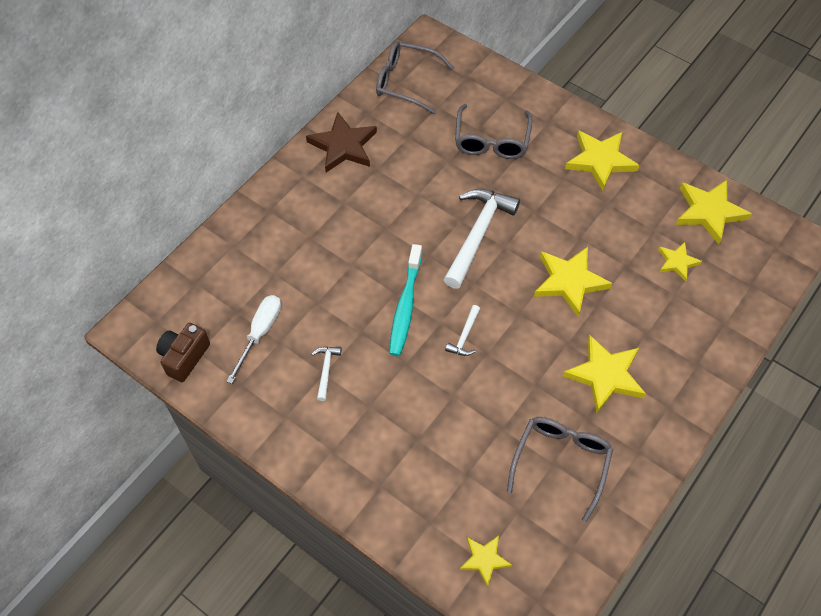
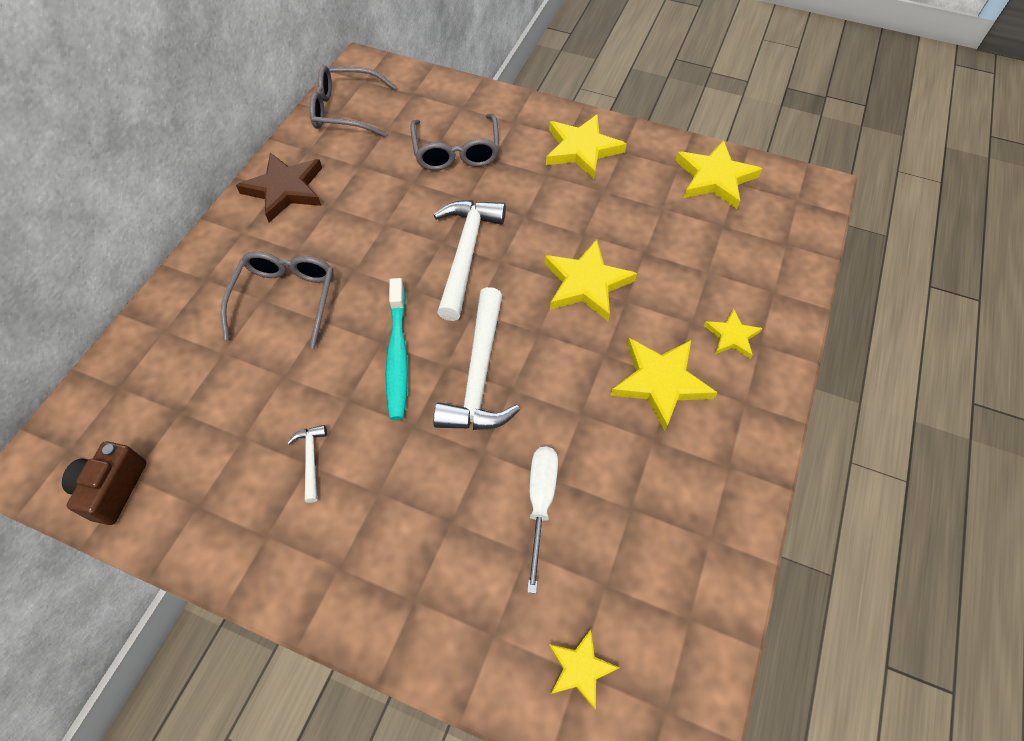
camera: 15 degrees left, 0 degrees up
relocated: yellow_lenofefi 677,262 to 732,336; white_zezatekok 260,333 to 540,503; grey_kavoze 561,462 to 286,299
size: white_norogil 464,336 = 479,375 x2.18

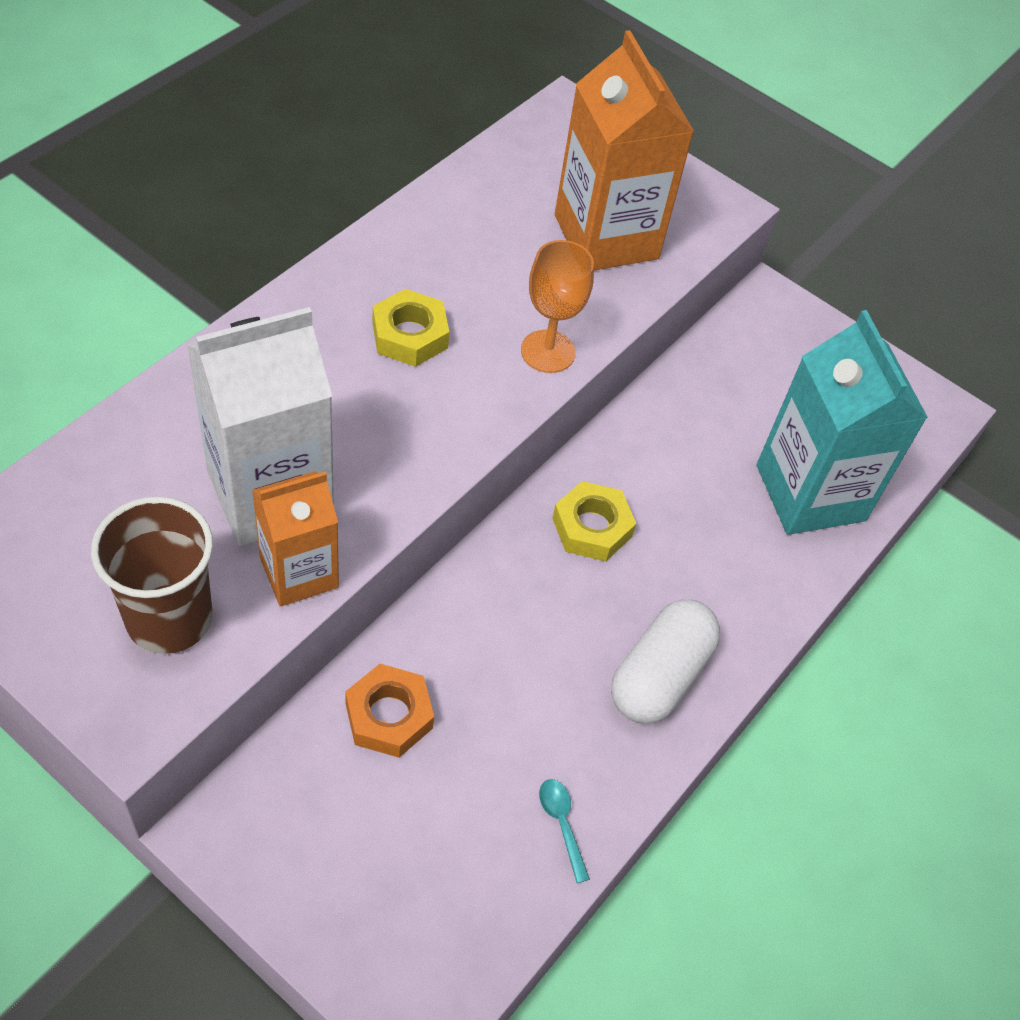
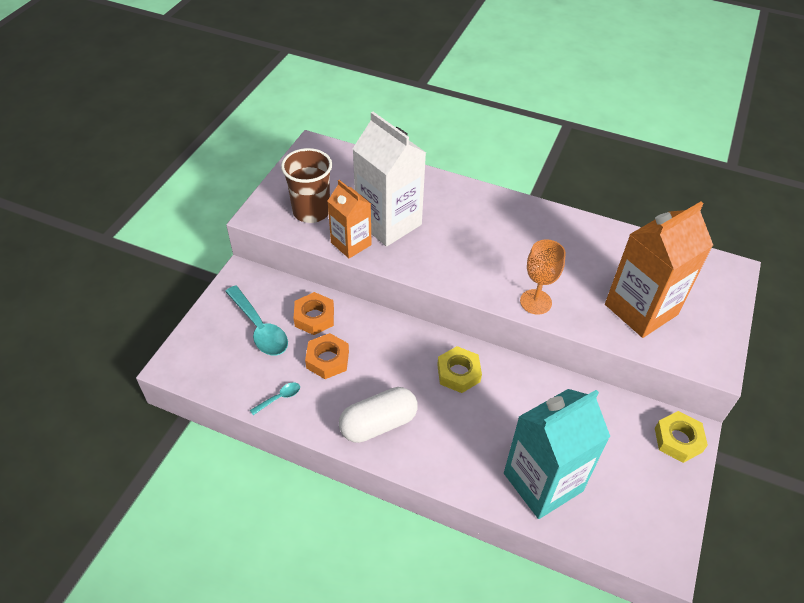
camera: 80 degrees right, 5 degrees down
appeared: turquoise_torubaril 260,328; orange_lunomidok 327,359
relocated: yellow_lunomidok 409,335 to 678,440
spun: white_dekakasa 659,675 = 378,424 45 degrees counterclockwise

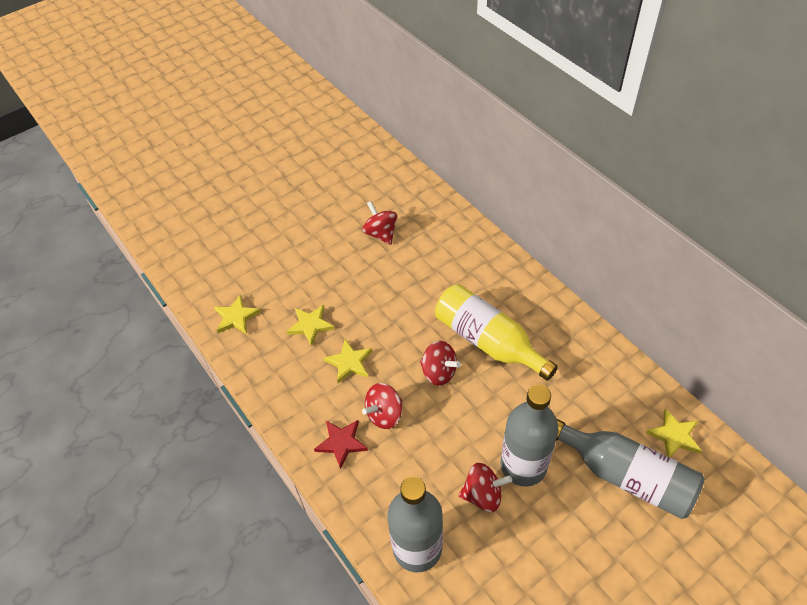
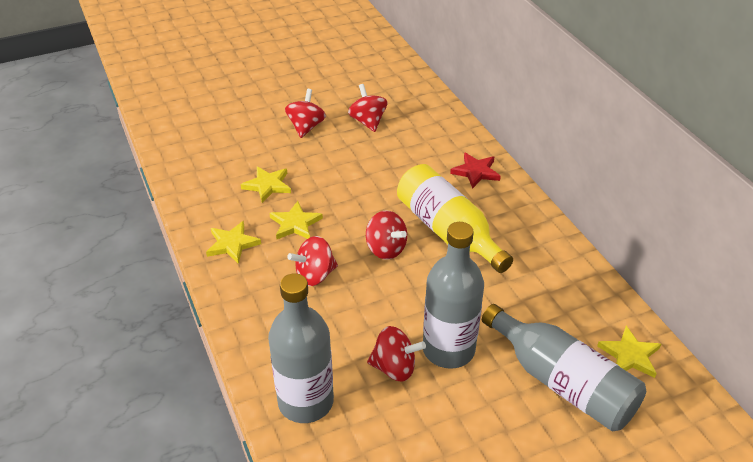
camera: 10 degrees right, 10 degrees down
appeared: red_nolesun 306,127
relocated: yellow_lenofefi 236,317 to 232,244; red_lenofefi 341,443 to 476,172

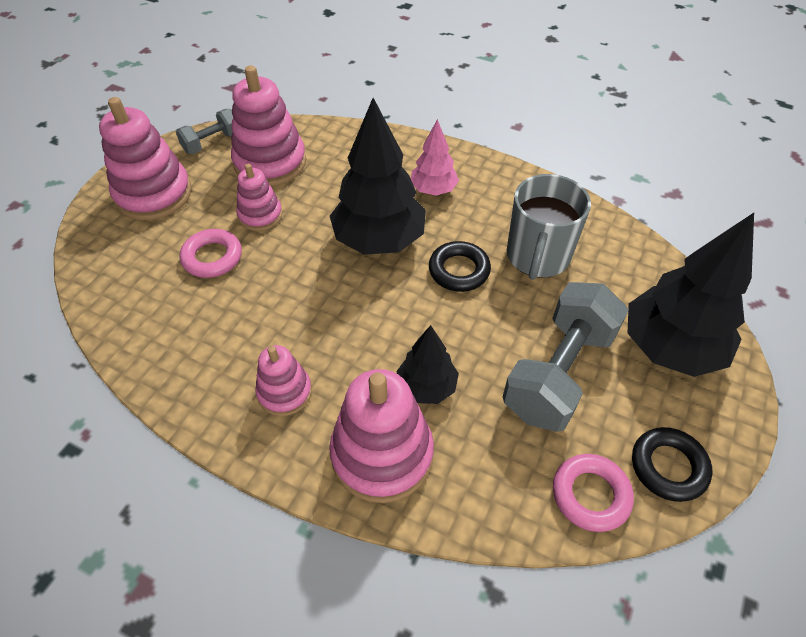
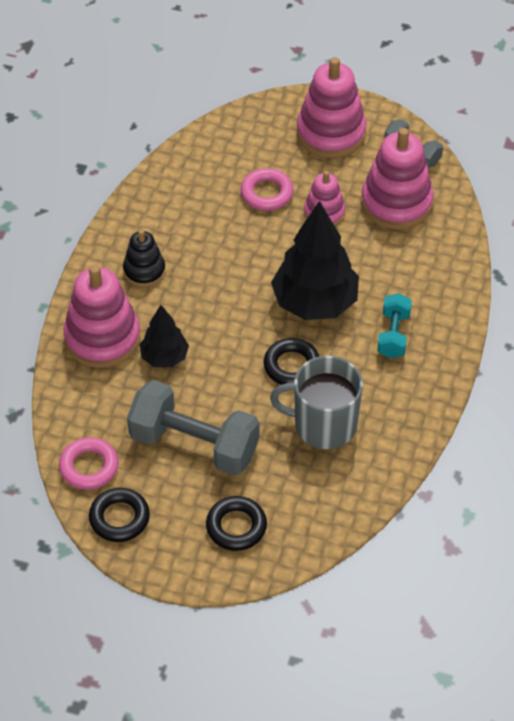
camera: 80 degrees right, 0 degrees up
exchanged: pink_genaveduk 433,190 to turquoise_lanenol 393,335; black_genaveduk 670,347 to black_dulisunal 236,526
colour: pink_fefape 284,392 to black_fefape 144,271

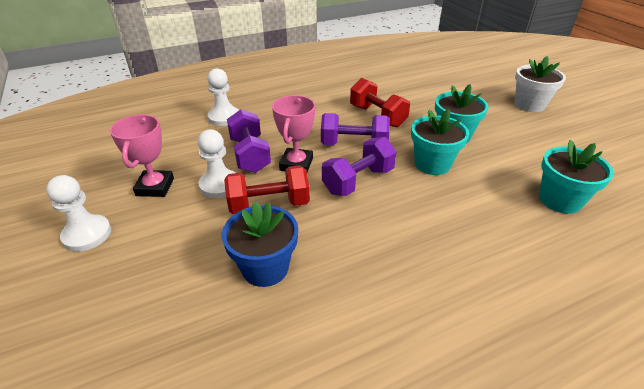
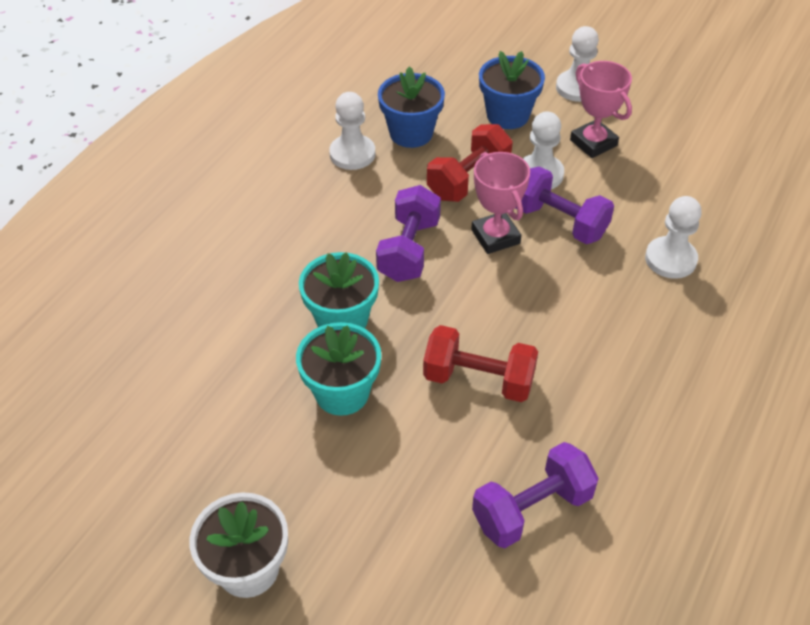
camera: 145 degrees right, 10 degrees up
missing: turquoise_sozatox 560,200
appeared: blue_sozatox 508,115; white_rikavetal 352,154
relocated: purple_lanenol 354,144 to 532,509

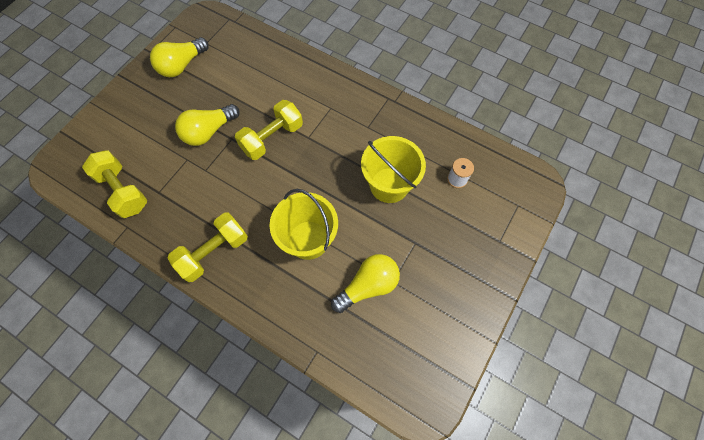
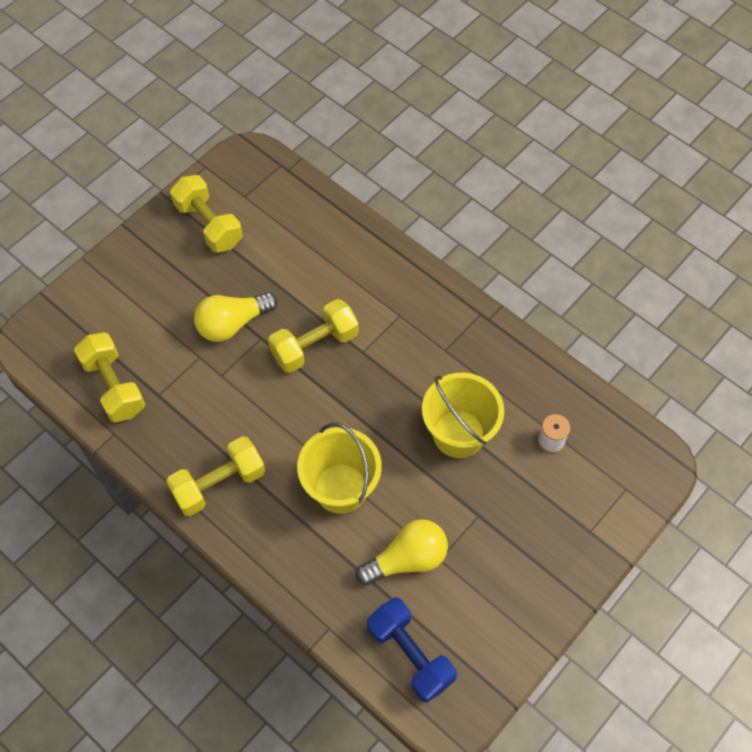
camera: 10 degrees right, 5 degrees down
appeared: blue_lanenol 410,654
exchanged: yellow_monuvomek 182,65 to yellow_lanenol 209,225

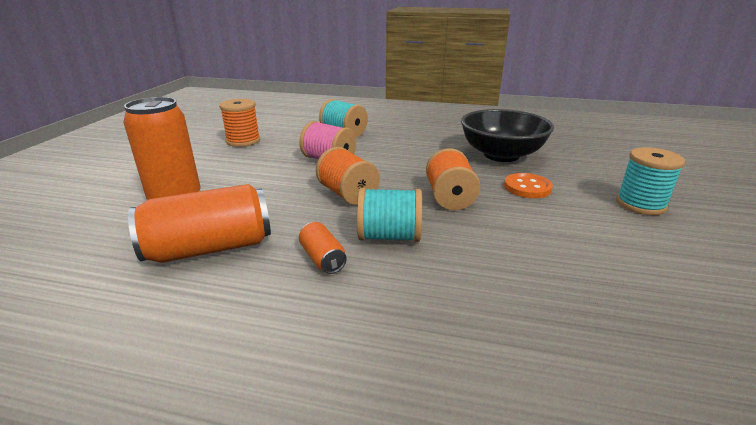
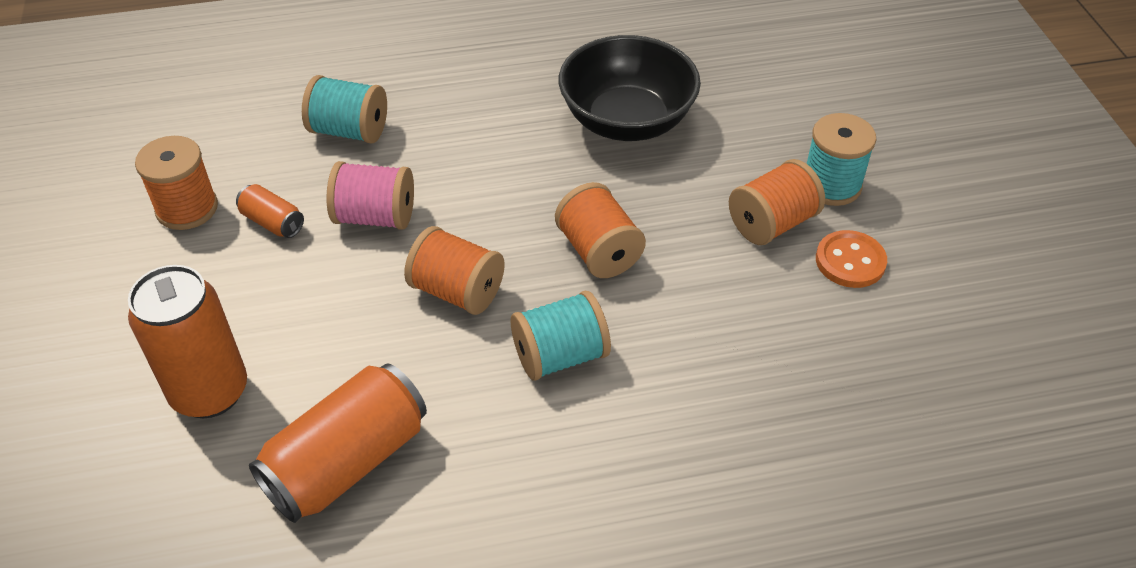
camera: 25 degrees left, 20 degrees up
appeared: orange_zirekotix 772,223
relocated: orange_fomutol 527,187 to 850,261; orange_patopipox 322,259 to 273,222

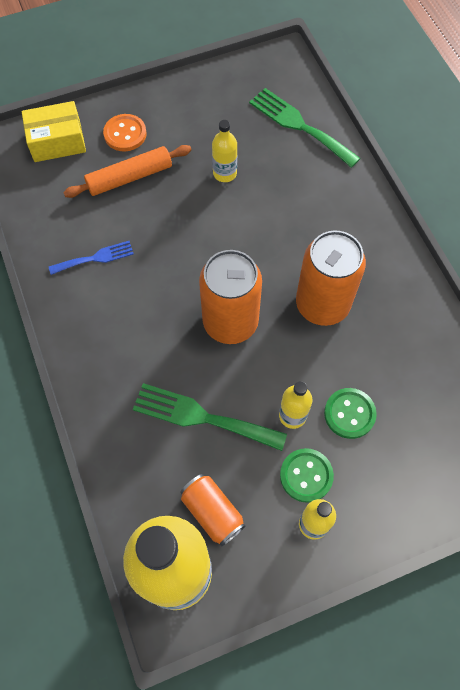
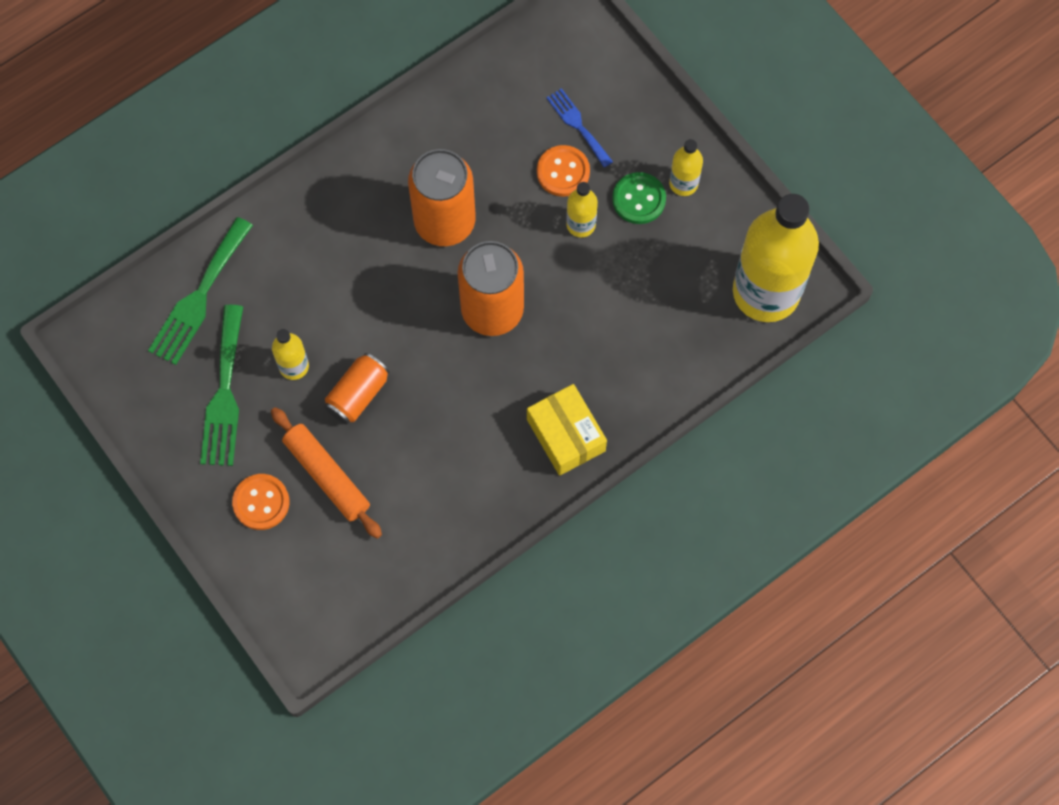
camera: 105 degrees left, 5 degrees up
relocated: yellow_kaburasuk 57,141 to 566,435; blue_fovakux 95,258 to 578,125; green_fovakux 202,417 to 224,393; orange_patopipox 212,512 to 358,394
colour: green_fomutol 349,414 to orange_fomutol 563,172

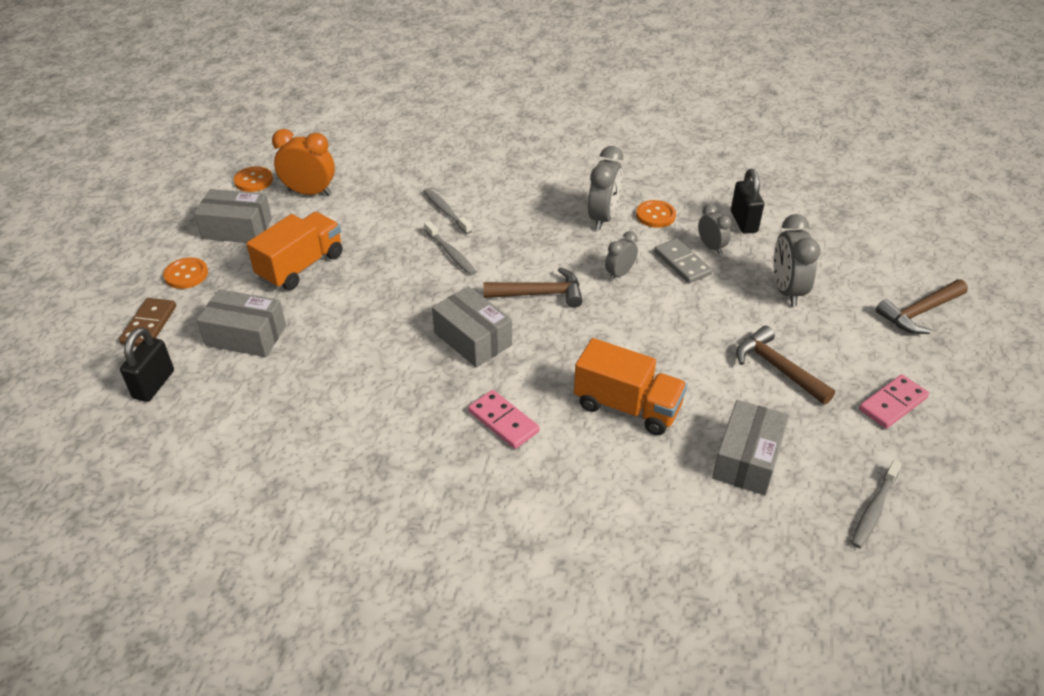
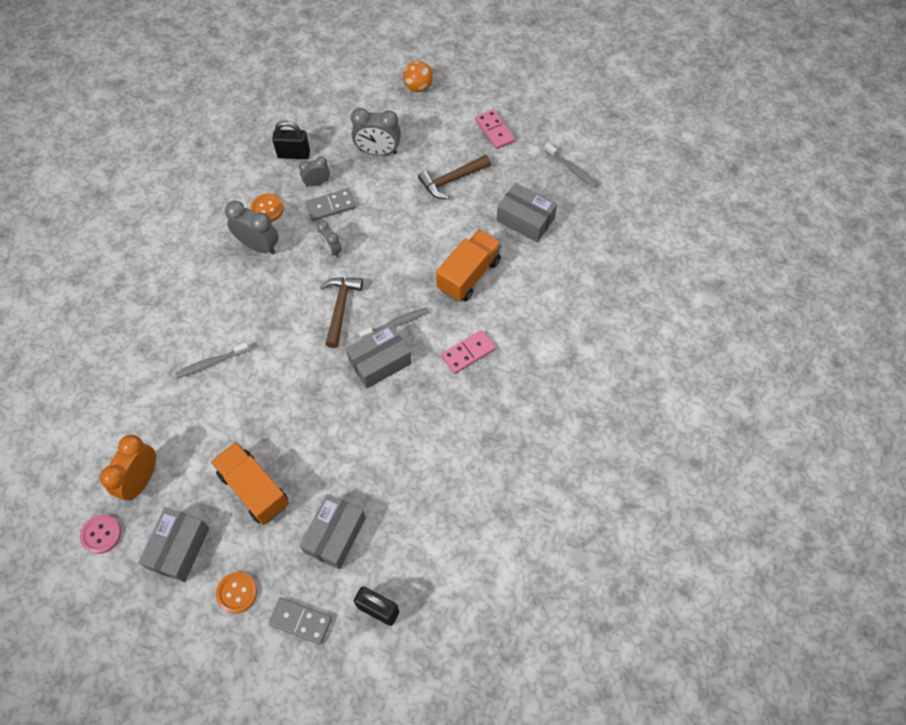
camera: 80 degrees left, 20 degrees up
relocated: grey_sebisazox 451,253 to 396,323
exchanged: brown_norogil 919,312 to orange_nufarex 418,87
colour: orange_fomutol 253,180 to pink_fomutol 101,534; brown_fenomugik 149,325 to grey_fenomugik 300,621

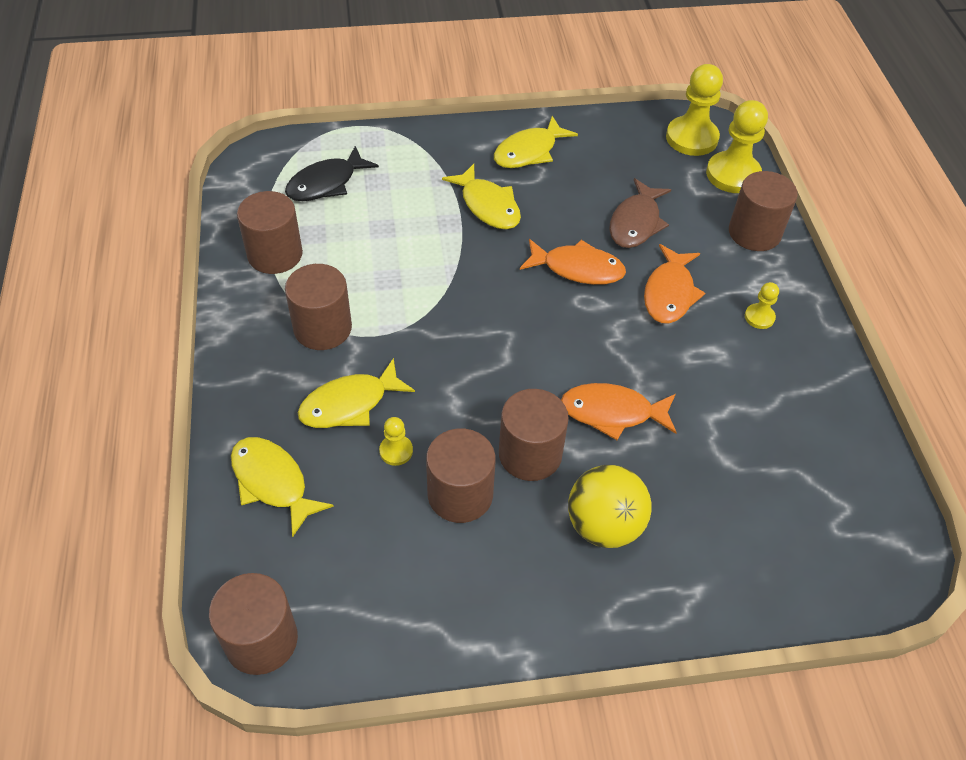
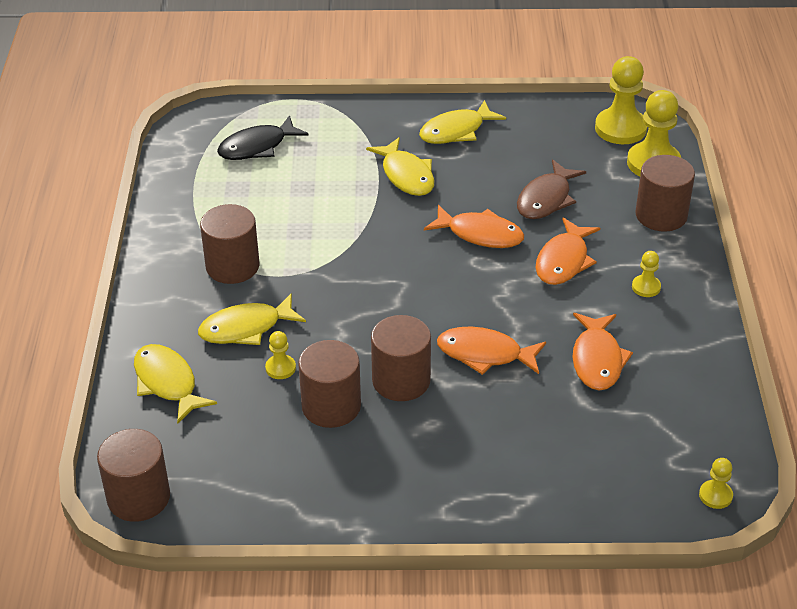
camera: 10 degrees right, 10 degrees down
missing: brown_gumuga 275,254; yellow_nufarex 604,525
appeared: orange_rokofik 597,360; yellow_rikavetal 715,495

